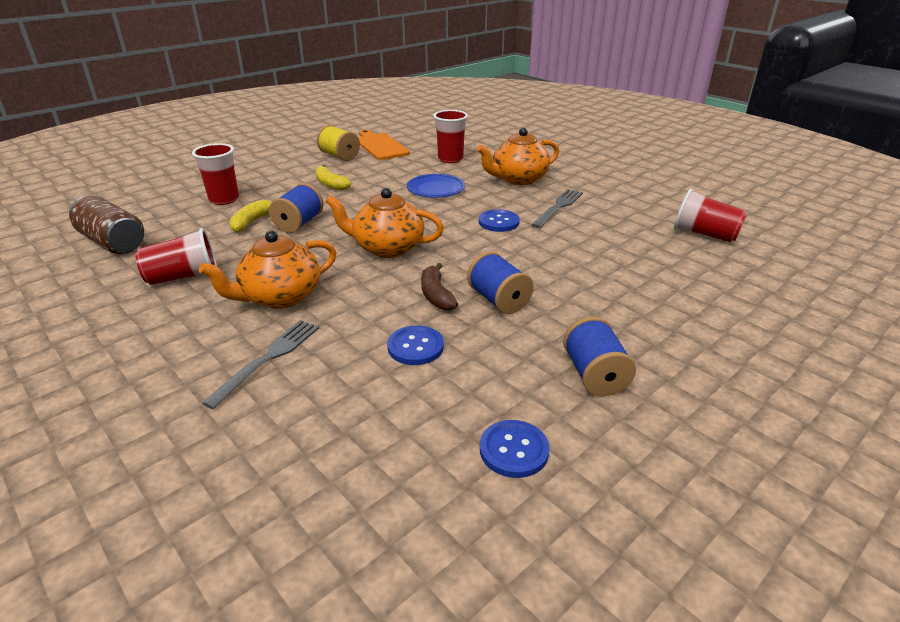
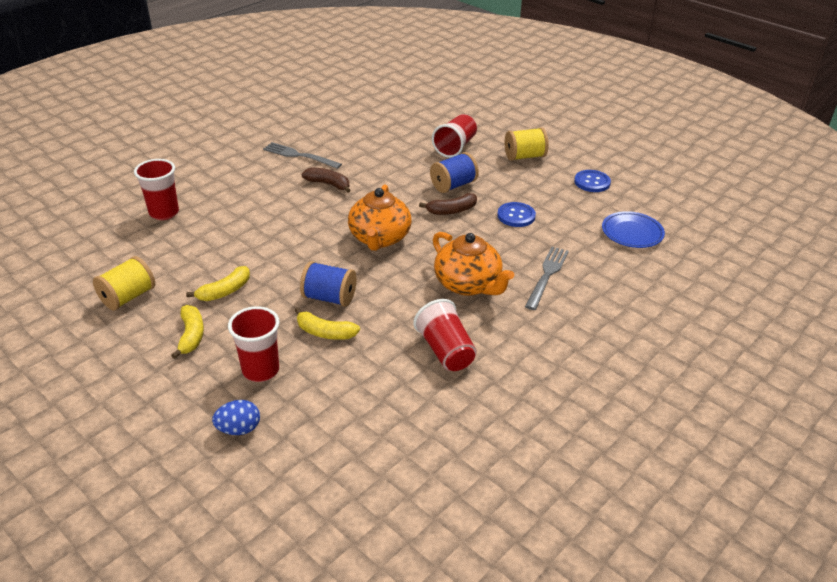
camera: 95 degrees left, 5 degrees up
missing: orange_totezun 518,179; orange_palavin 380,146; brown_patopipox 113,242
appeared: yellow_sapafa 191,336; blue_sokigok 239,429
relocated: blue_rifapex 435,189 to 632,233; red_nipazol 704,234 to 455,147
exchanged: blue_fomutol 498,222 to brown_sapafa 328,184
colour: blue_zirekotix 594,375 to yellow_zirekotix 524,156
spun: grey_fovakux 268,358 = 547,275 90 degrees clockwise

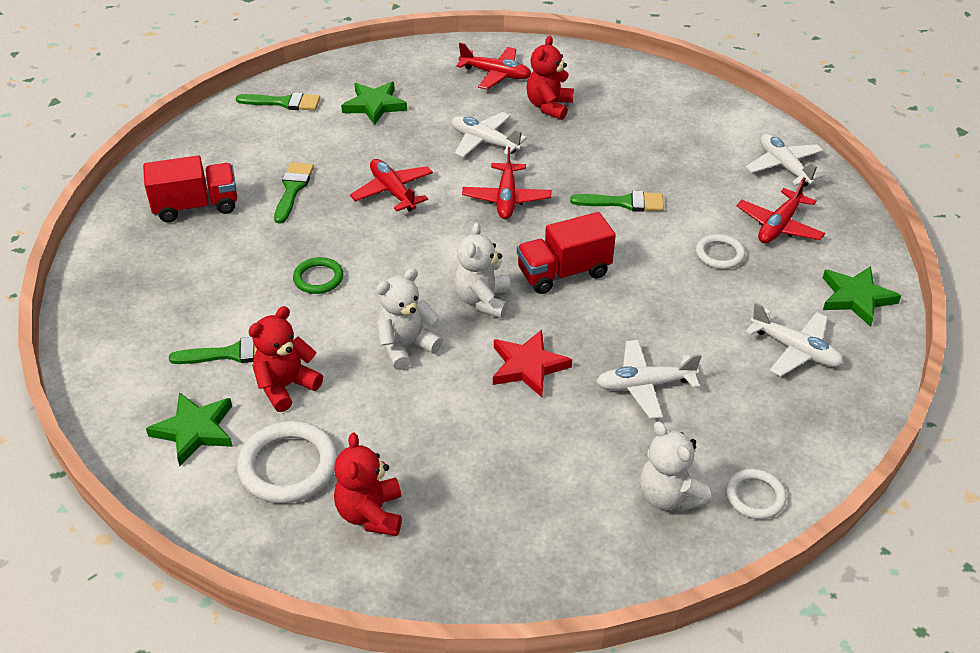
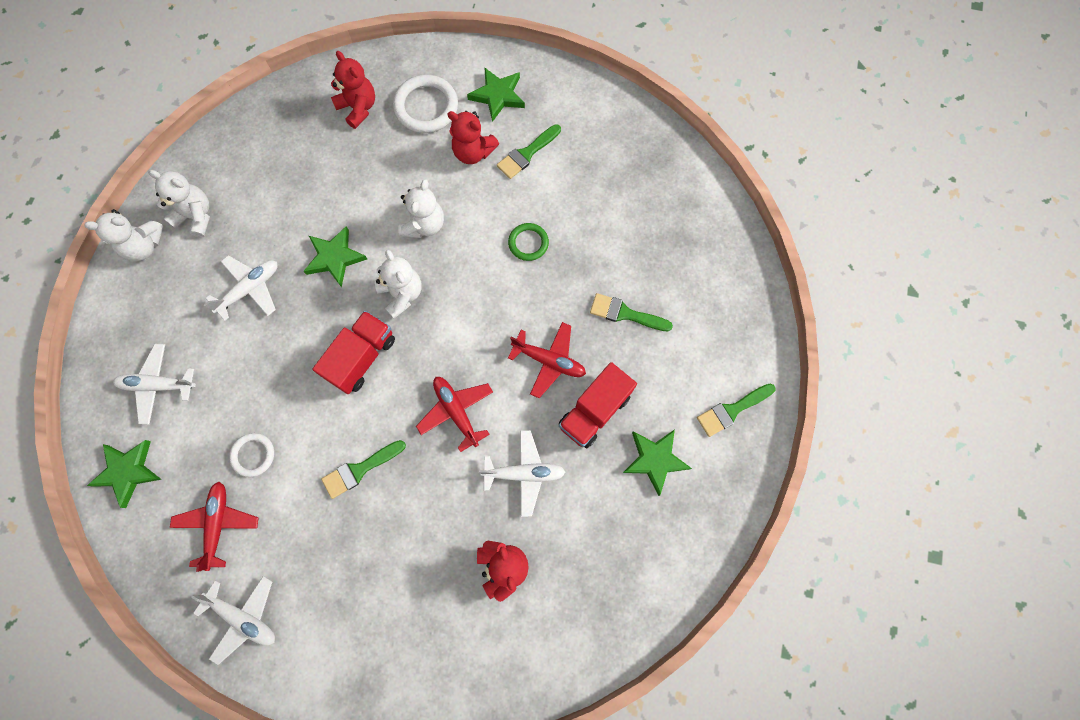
camera: 145 degrees right, 30 degrees up
missing: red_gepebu 495,74
relocated: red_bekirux 196,206 to 594,411
exchanged: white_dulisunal 755,496 to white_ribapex 144,246
colour: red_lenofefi 528,366 to green_lenofefi 335,258
spun: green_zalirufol 292,189 = 625,314 135 degrees clockwise; red_ribapex 286,386 = 473,152 105 degrees clockwise

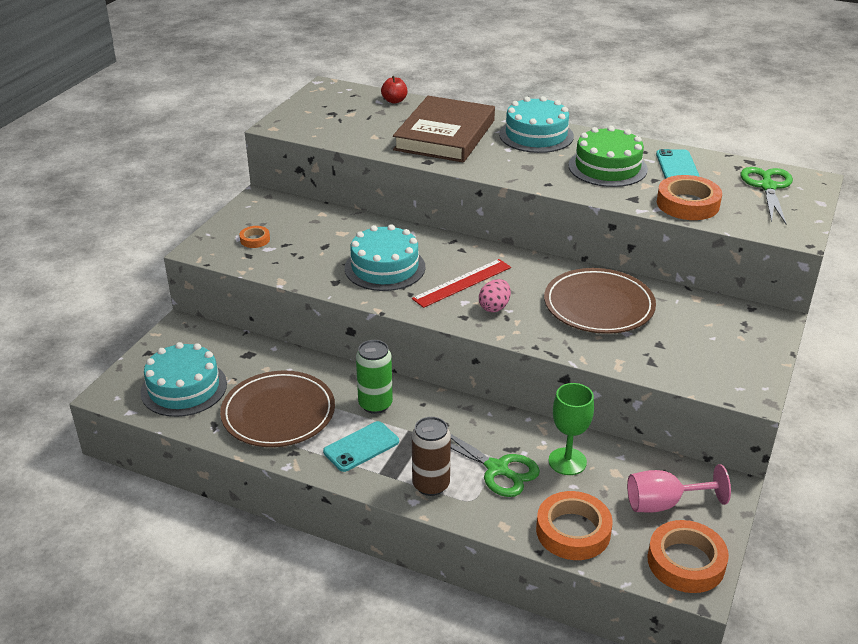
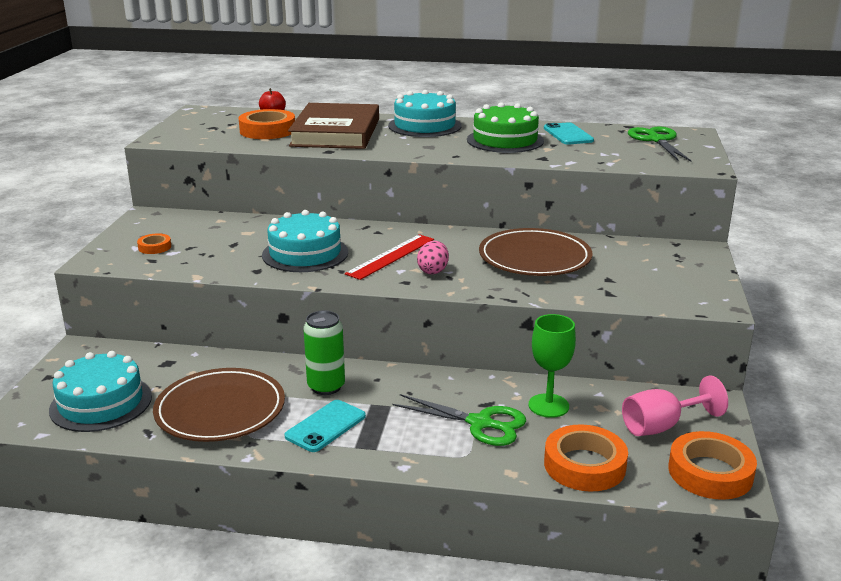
camera: 15 degrees left, 10 degrees down
missing: brown_patopipox 431,485
relocated: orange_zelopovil 687,204 to 267,130

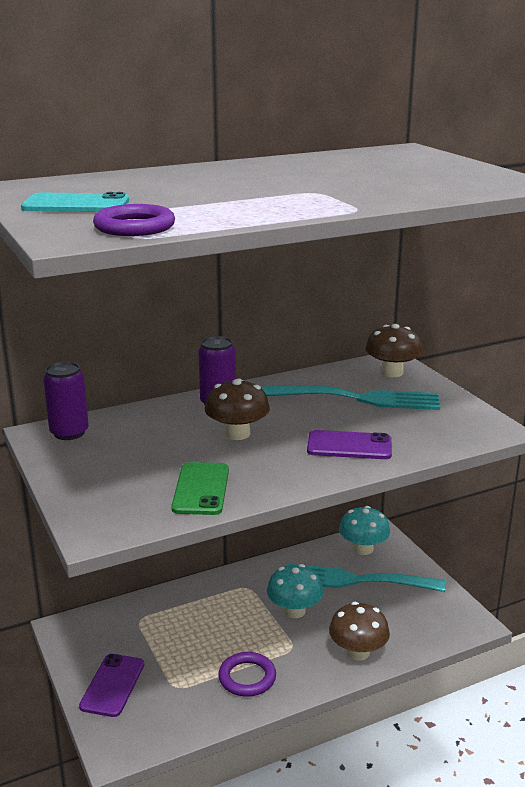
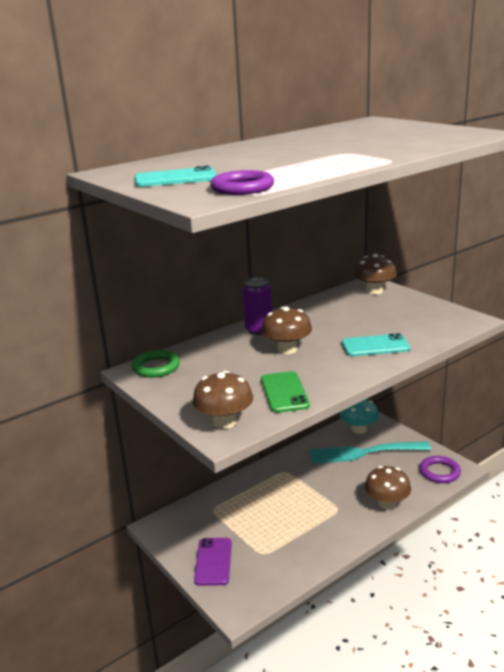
camera: 10 degrees left, 0 degrees up
missing: turquoise_fovakux 359,398; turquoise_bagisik 294,611
appeared: brown_bagisik 224,422
relocated: purple_dulisunal 247,677 to 439,472
exchanged: purple_patopipox 69,433 to green_dulisunal 156,367
colour: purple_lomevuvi 349,446 to turquoise_lomevuvi 375,346

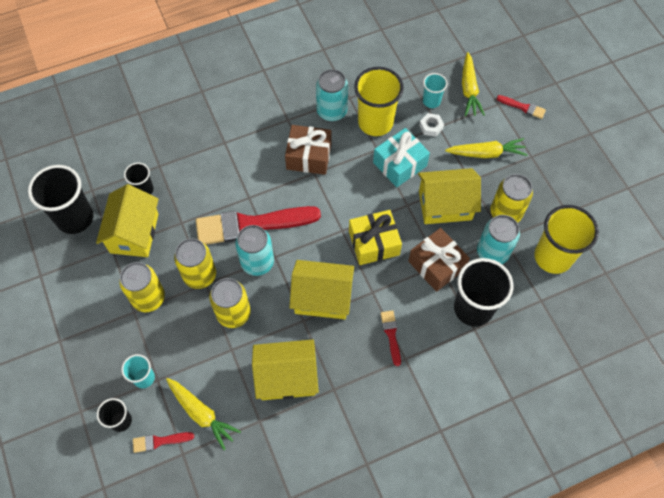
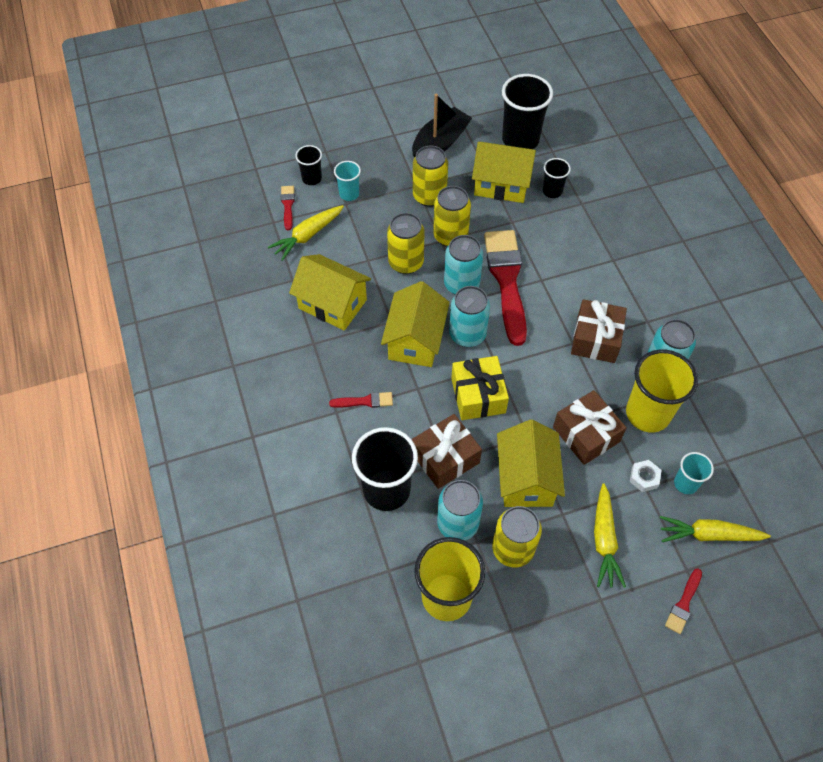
camera: 95 degrees right, 5 degrees down
appeared: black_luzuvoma 440,143; turquoise_patopipox 467,334
colour: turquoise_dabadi 400,164 to brown_dabadi 586,434
spun: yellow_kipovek 287,377 = 332,304 60 degrees counterclockwise

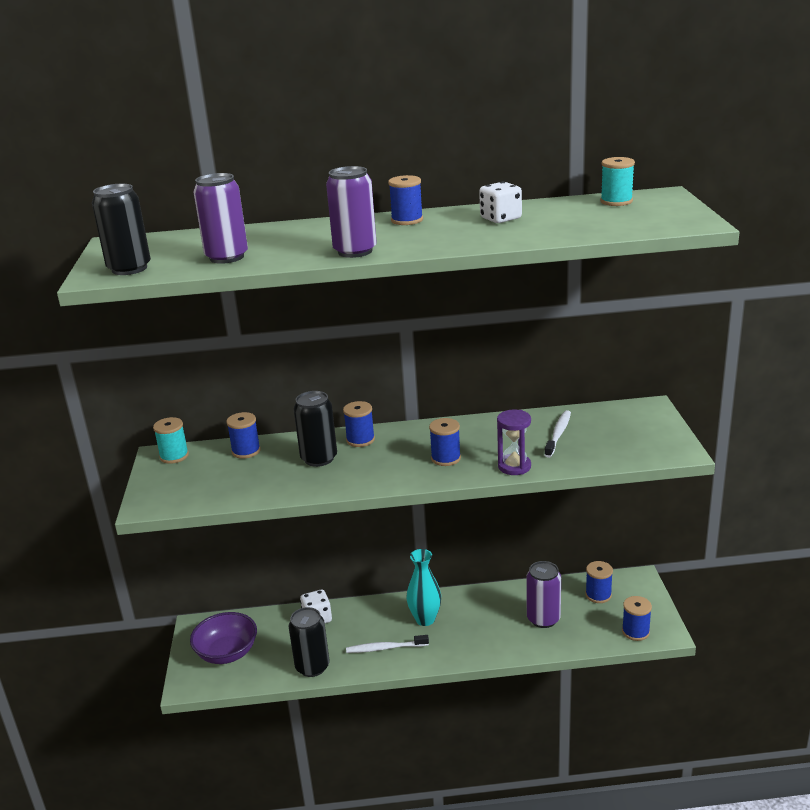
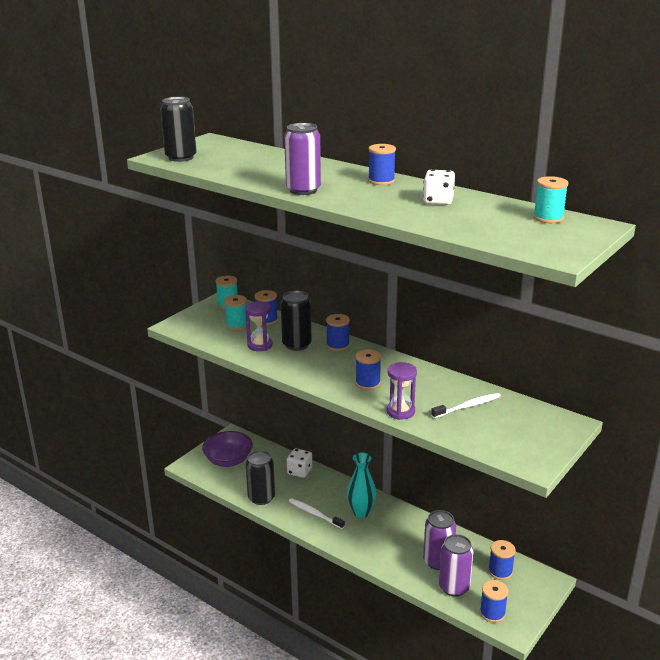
camera: 40 degrees right, 0 degrees up
appeared: turquoise_zirekotix 237,325; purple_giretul 260,345
relocated: purple_patopipox 227,257 to 454,587

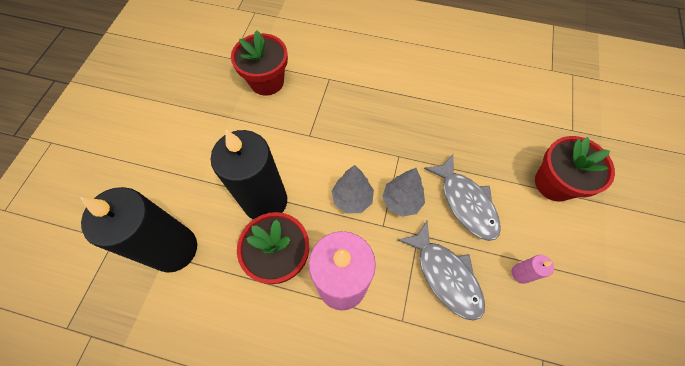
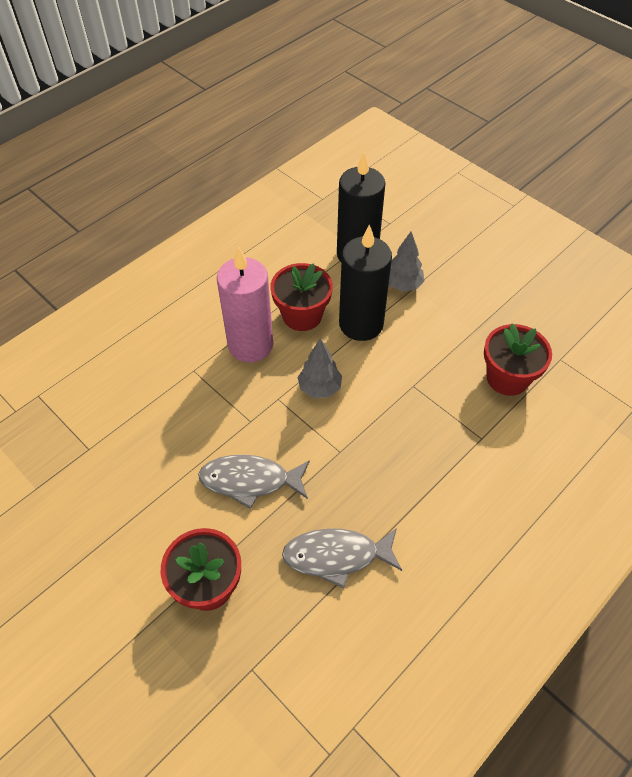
camera: 120 degrees right, 10 degrees down
missing: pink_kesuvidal 520,273
relocated: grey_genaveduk 401,201 to 403,285; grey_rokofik 445,275 to 336,556

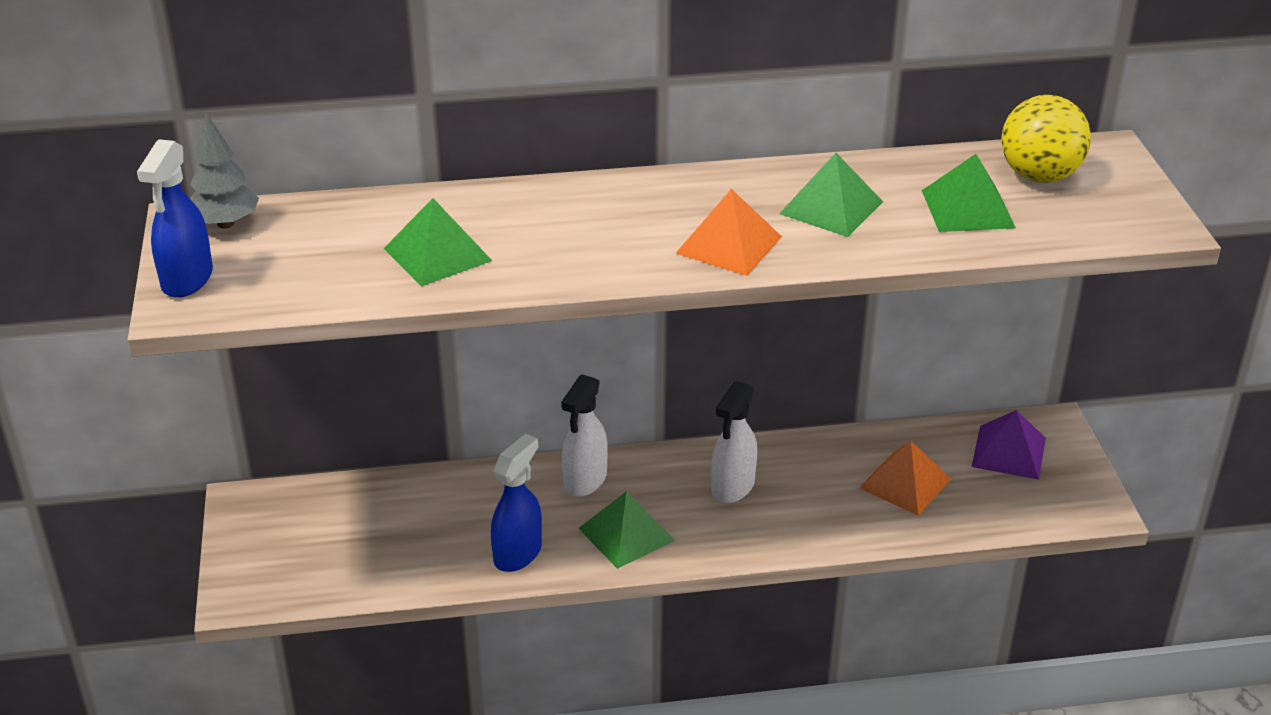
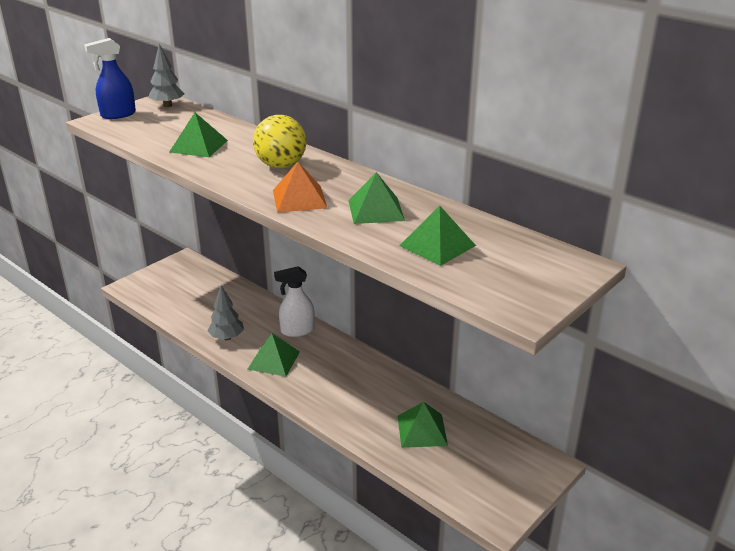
camera: 50 degrees right, 5 degrees down
missing: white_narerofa 732,487; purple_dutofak 1008,452
relocated: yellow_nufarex 1039,176 to 281,166
exchanged: blue_narerofa 518,553 to grey_genaveduk 227,337
colour: orange_dutofak 905,483 to green_dutofak 422,430

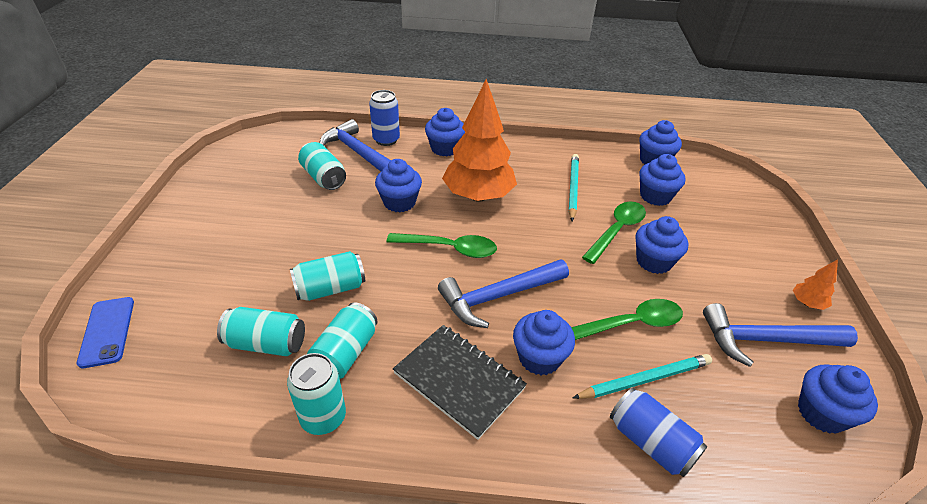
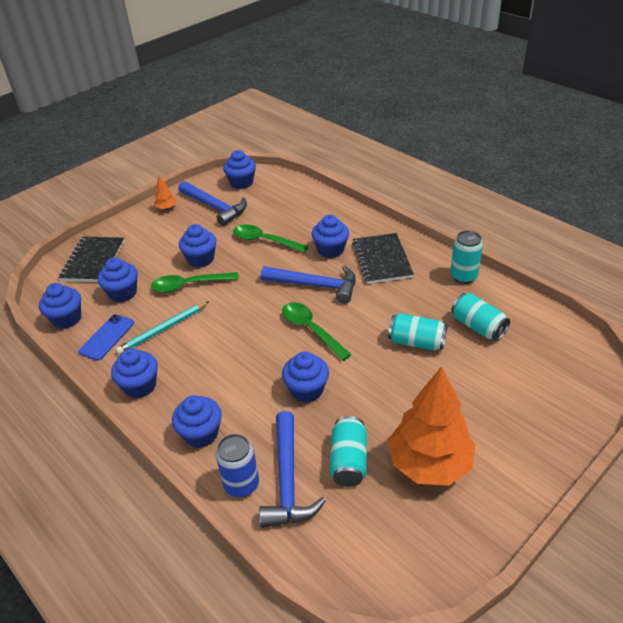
camera: 135 degrees left, 0 degrees up
missing: turquoise_patopipox 345,354; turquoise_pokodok 644,380; blue_patopipox 650,442
appeared: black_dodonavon 93,261; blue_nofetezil 140,386
relocated: orange_genaveduk 478,196 to 429,464; blue_lomevuvi 107,331 to 107,337

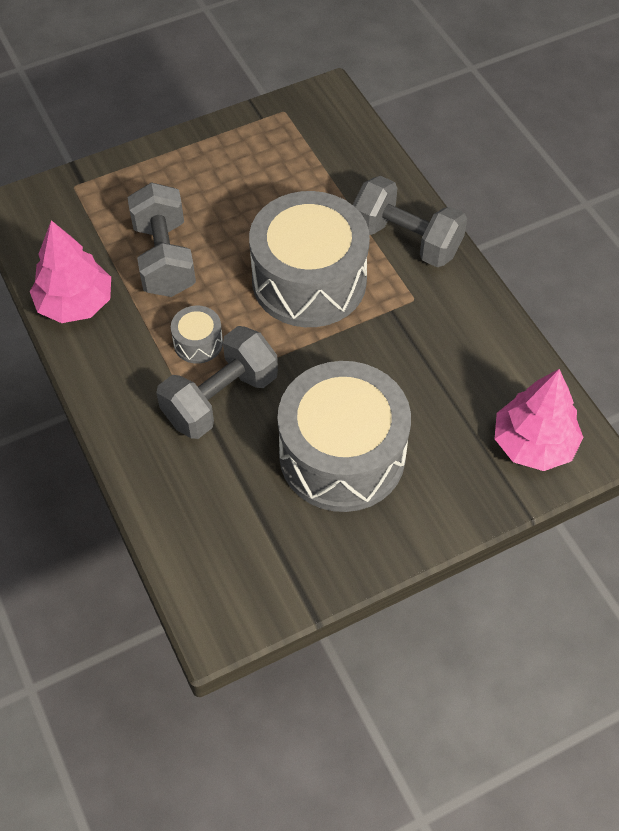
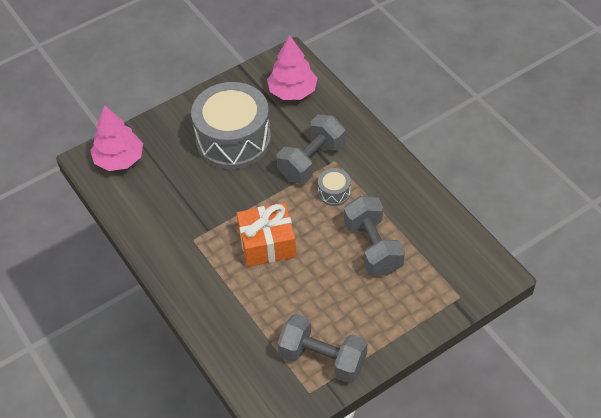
camera: 175 degrees right, 5 degrees down
relocated: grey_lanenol 406,240 to 322,359; pink_genaveduk 75,303 to 292,91
exchanged: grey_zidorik 309,281 to orange_dabadi 267,244

